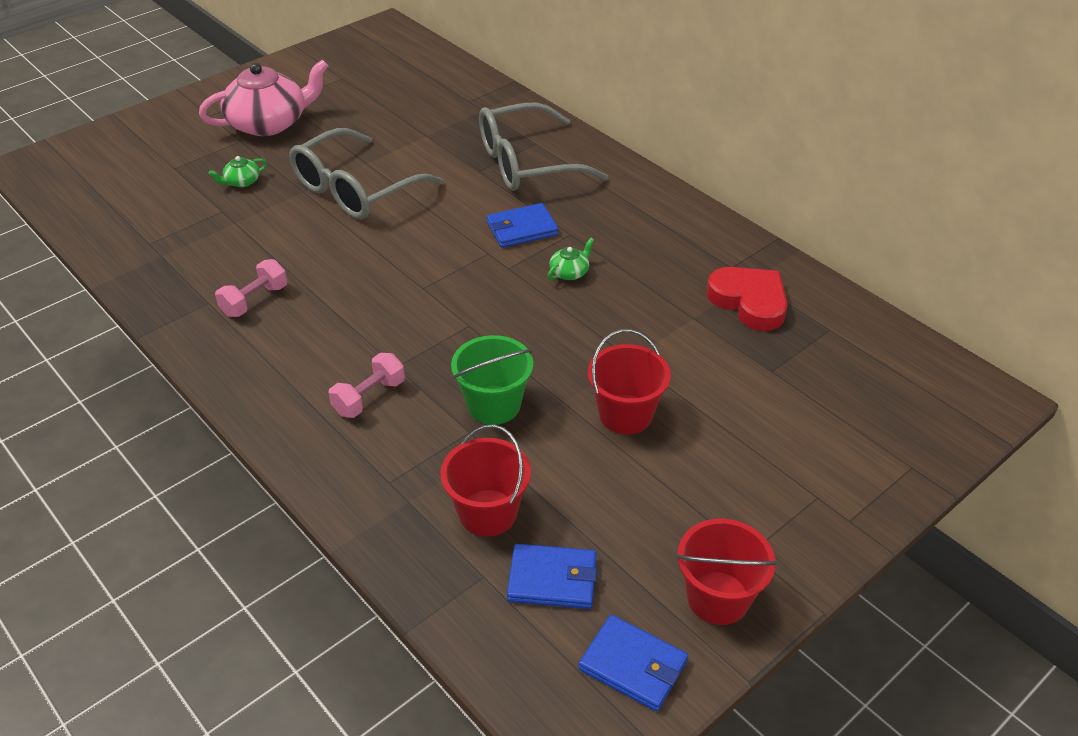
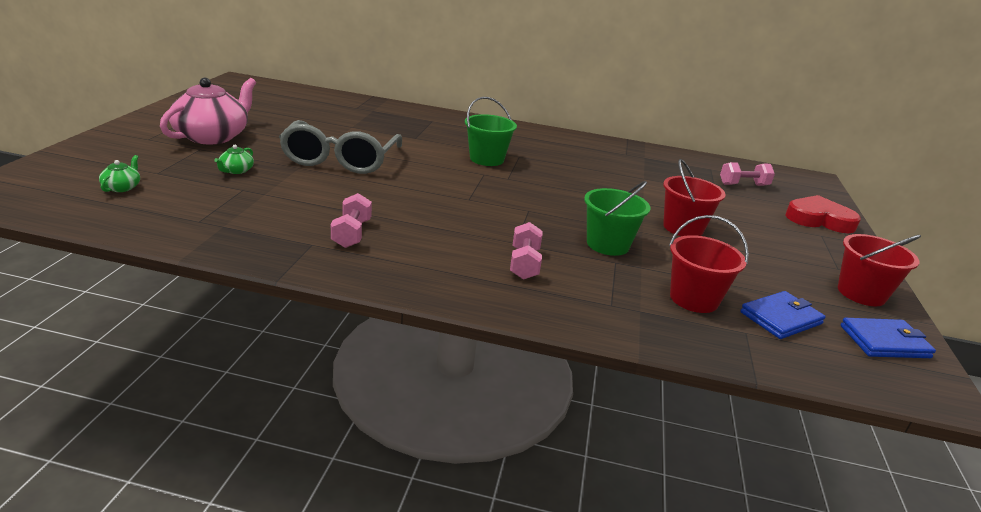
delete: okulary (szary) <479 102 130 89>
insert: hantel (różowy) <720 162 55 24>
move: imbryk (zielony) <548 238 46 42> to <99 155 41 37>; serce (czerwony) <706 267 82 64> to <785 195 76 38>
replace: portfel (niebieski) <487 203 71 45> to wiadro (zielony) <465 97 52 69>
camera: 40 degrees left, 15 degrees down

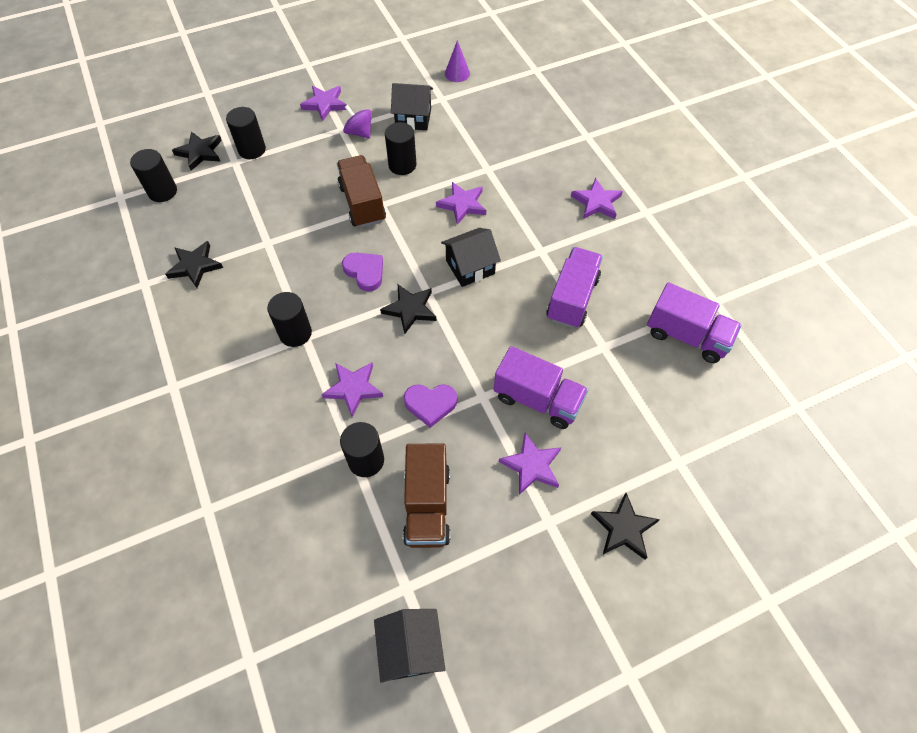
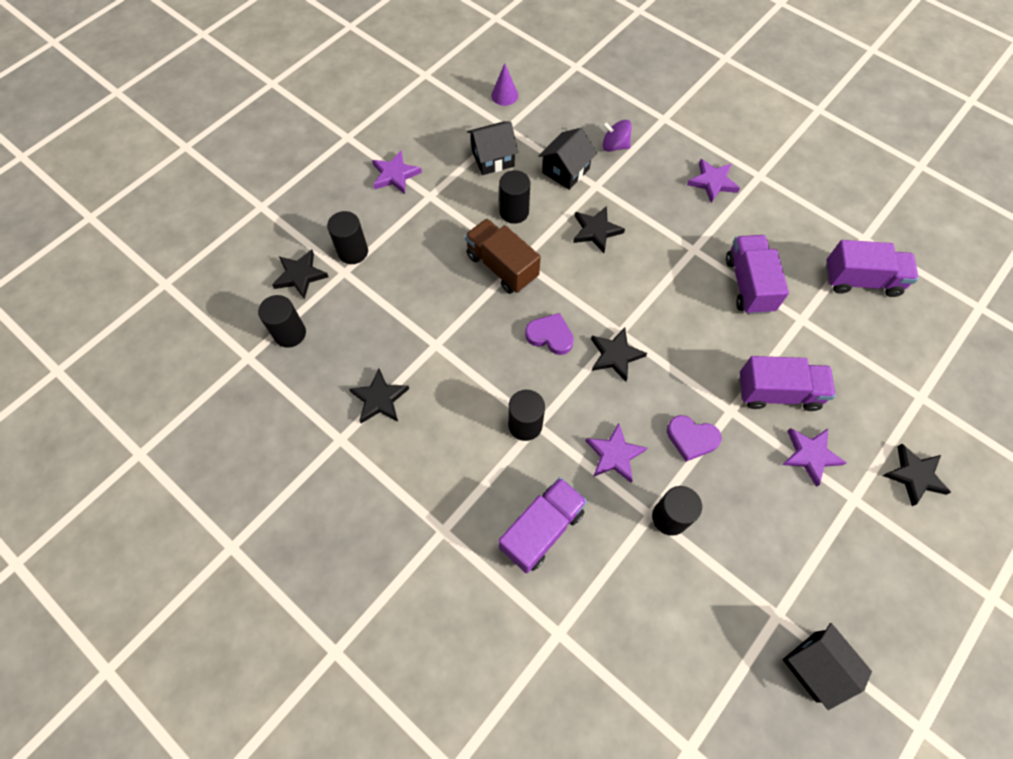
delete: ciężarówka (brązowy) <403 443 47 105>
insert: ciężarówka (fioletowy) <499 477 88 97>
move: domek (czarny) <441 228 60 59> to <539 128 58 62>; bączek (fioletowy) <343 105 29 33> to <602 120 30 32>
recolor: gwiazda (fioletowy) <436 182 50 43> to gwiazda (czarny) <573 206 52 47>
rotate: serce (fioletowy) <404 384 53 44> = <667 415 55 47> 45 degrees clockwise
camera: 25 degrees left, 5 degrees up

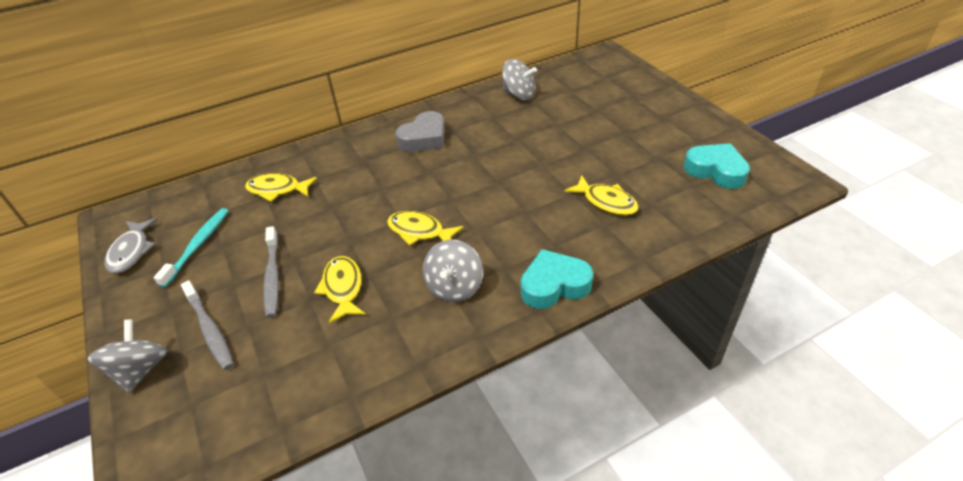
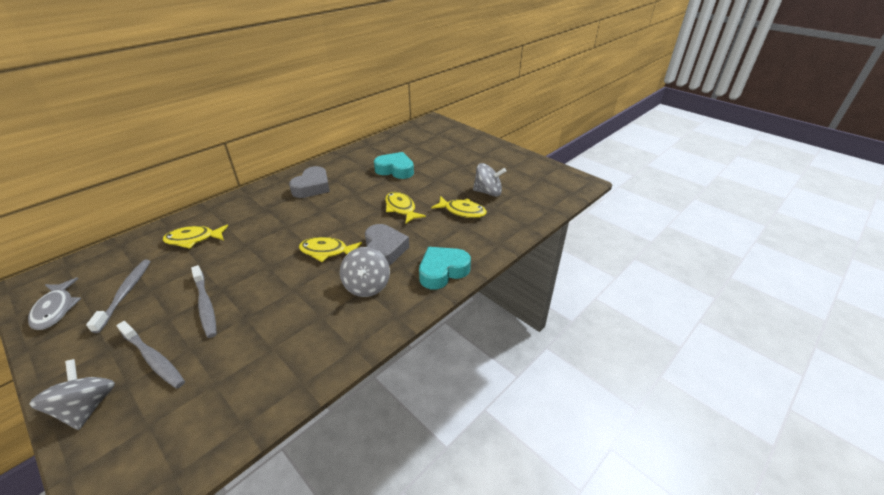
insert: serce (szary) <365 224 44 41>
move: serce (turkusowy) <684 143 66 46> to <374 152 40 27>; ryba (żółty) <314 256 52 67> to <385 192 41 32>; bączek (szary) <502 59 35 41> to <473 163 33 34>
recolor: szczoteczka do zębów (turkusowy) <154 208 74 80> to szczoteczka do zębów (szary) <86 260 65 73>
camera: 20 degrees left, 5 degrees down

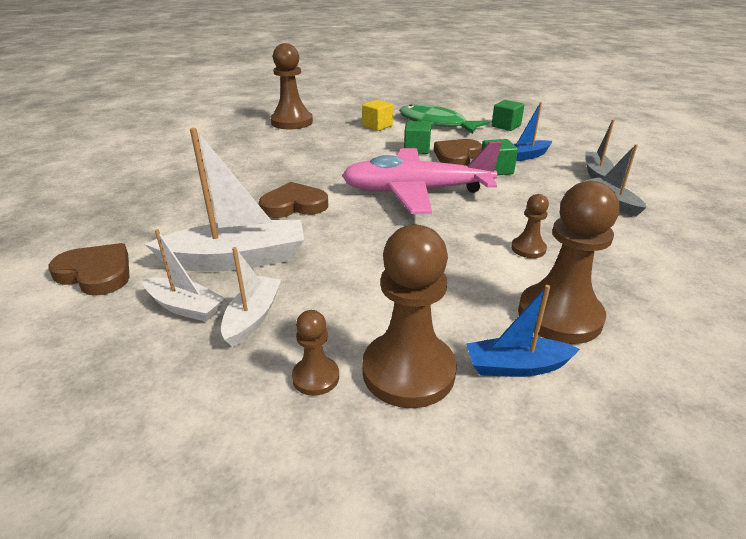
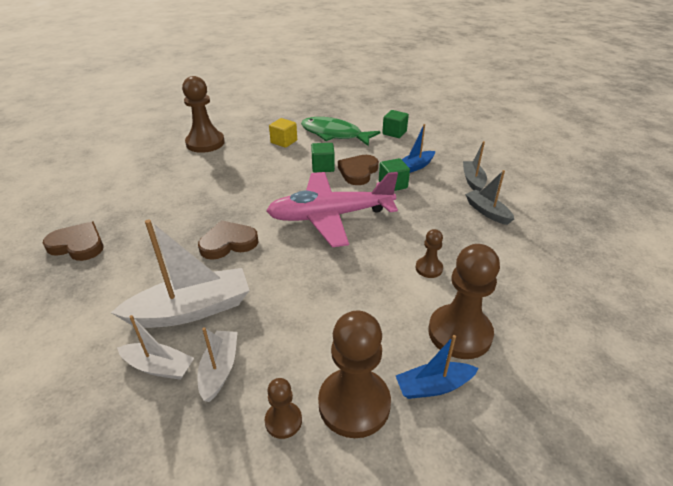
move: serce (brązowy) <48 243 82 53> to <43 222 61 39>
camera: 10 degrees left, 5 degrees up

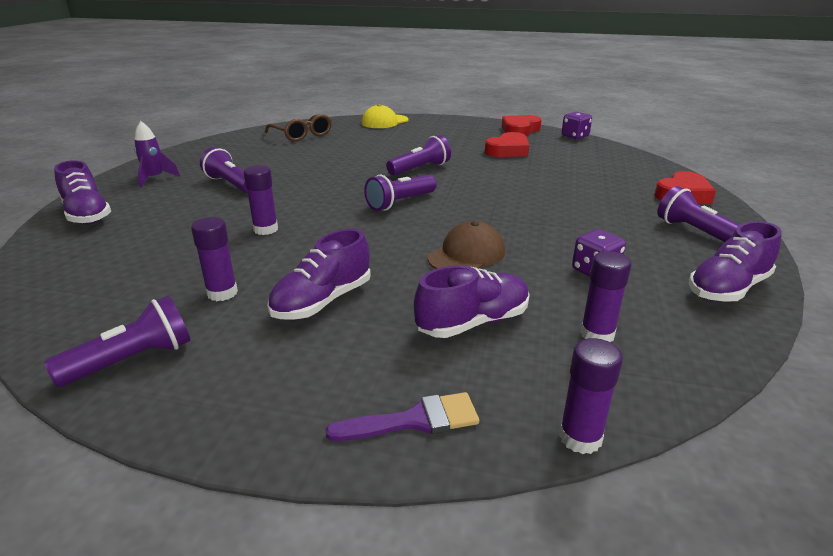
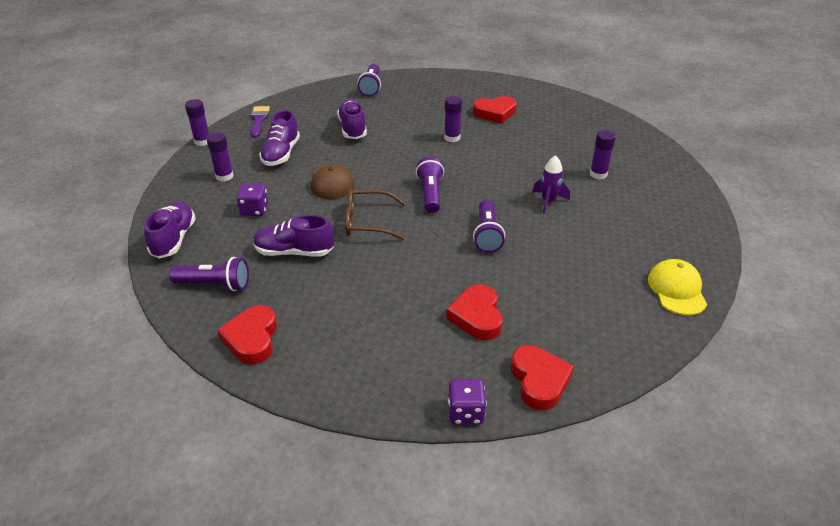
delete: latarka (fioletowy) <200 147 48 46>
insert: serce (czerwony) <473 96 44 28>
move: but (fioletowy) <54 160 57 64> to <253 215 81 41>; okulary (brązowy) <265 114 67 28> to <345 189 60 51>; rakieta (fioletowy) <134 121 46 67> to <532 155 38 59>; klej w sztyfcie (fioletowy) <191 217 47 84> to <590 130 26 49>
rotate: pędzel (fioletowy) <326 392 153 49> = <251 106 19 32> 150 degrees clockwise
camera: 130 degrees right, 10 degrees up

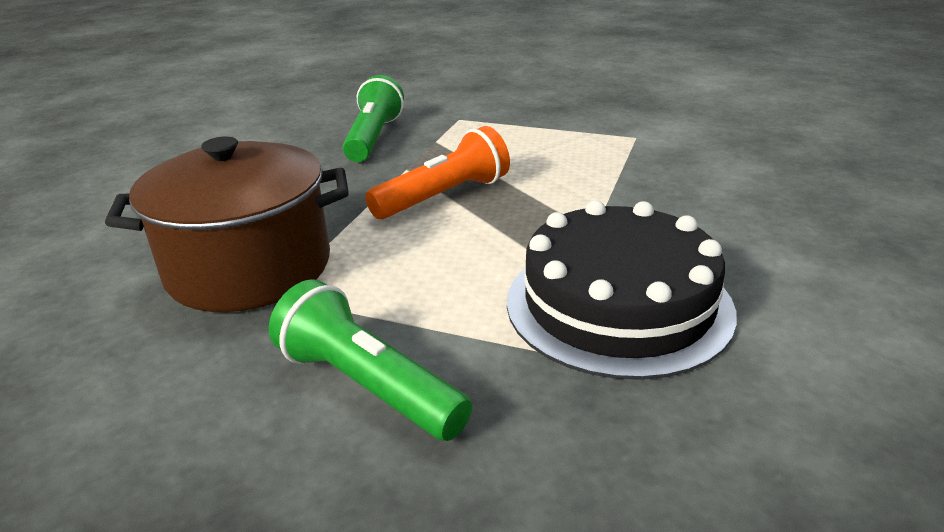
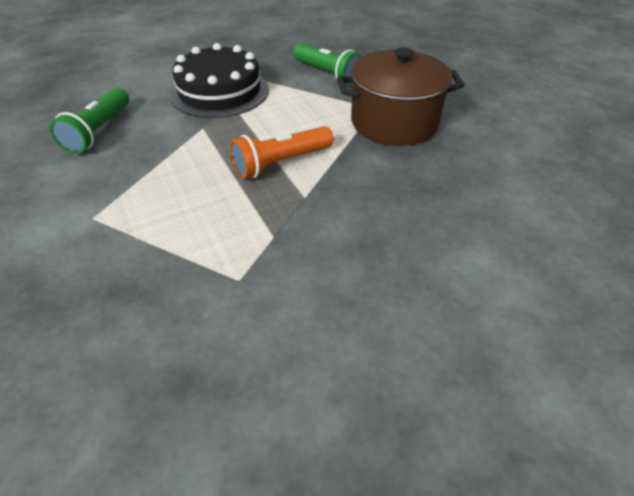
move: latarka (zielony) <342 75 62 87> to <49 88 80 66>
camera: 175 degrees left, 15 degrees up

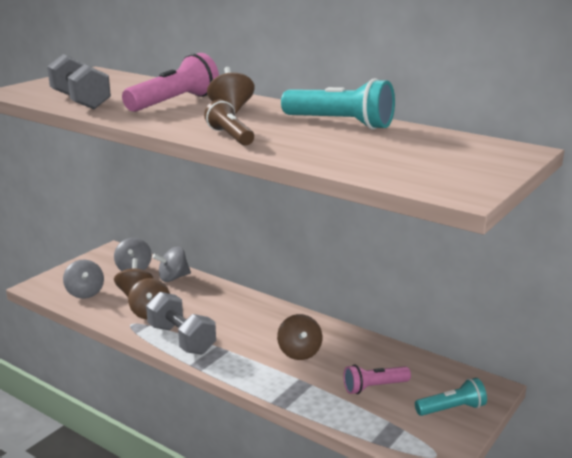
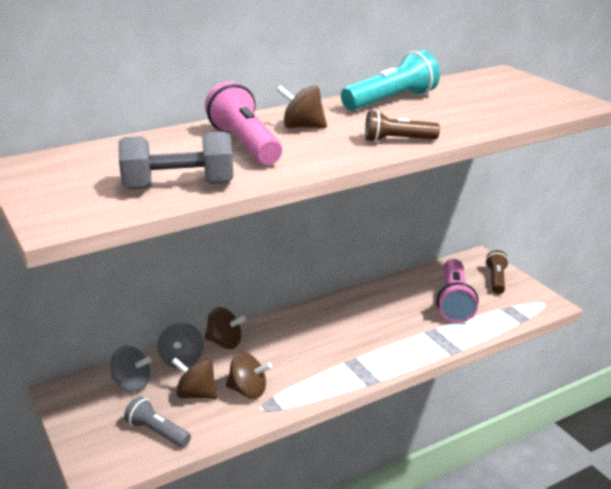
delete: hantel (szary) <146 292 70 63>
move: bączek (brązowy) <277 314 45 46> to <205 307 41 42>
replace: bączek (szary) <63 259 41 40> to latarka (szary) <124 396 67 52>
recolor: latarka (turkusowy) <415 378 72 38> to latarka (brązowy) <485 250 24 44>
resize: latarka (różowy) <343 365 68 29> = <437 259 42 64> x1.63
camera: 65 degrees left, 5 degrees up

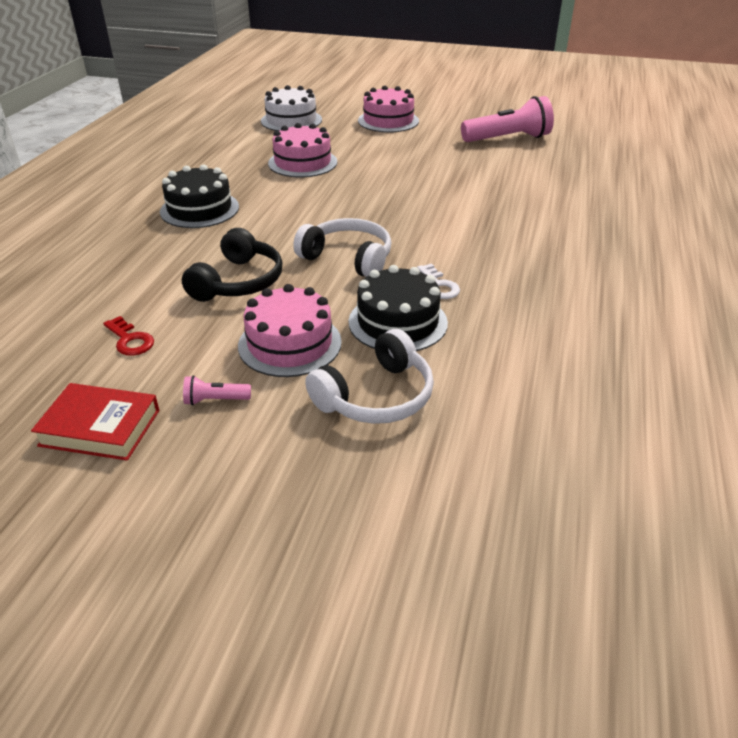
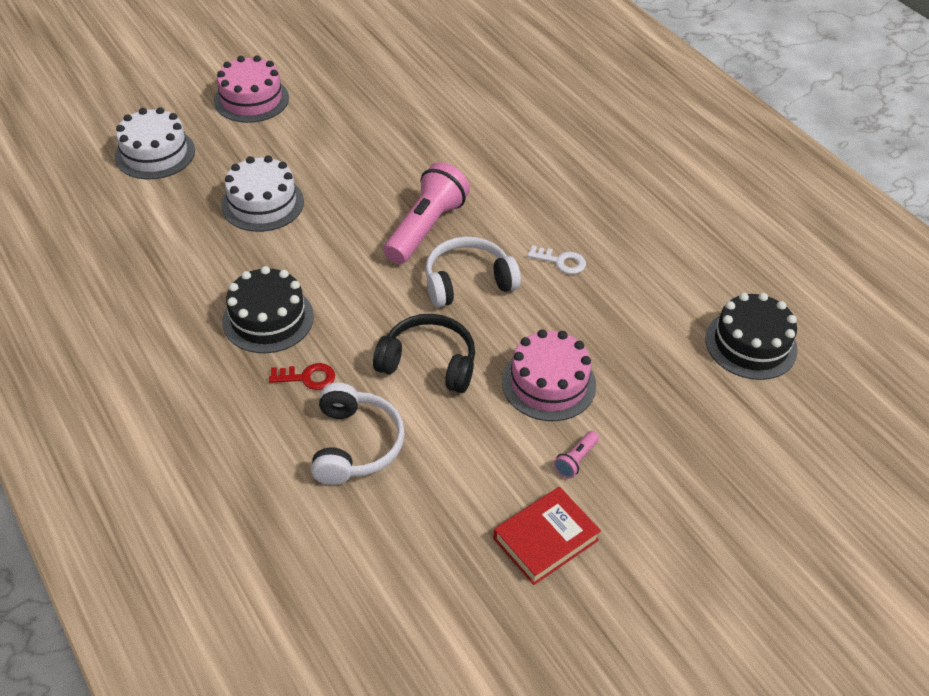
move: klucz (czerwony) <103 316 51 40> to <269 363 66 27>; słuchawki (biały) <305 329 129 95> to <311 382 94 103>; latarka (różowy) <461 96 93 46> to <384 162 86 102>; tort (czarny) <349 265 99 86> to <705 293 93 87>
recolor: tort (różowy) <268 123 69 54> to tort (biały) <221 155 83 77>
rotate: słuchawki (czarny) <182 228 101 74> = <373 314 102 79> 45 degrees counterclockwise
camera: 50 degrees left, 10 degrees up

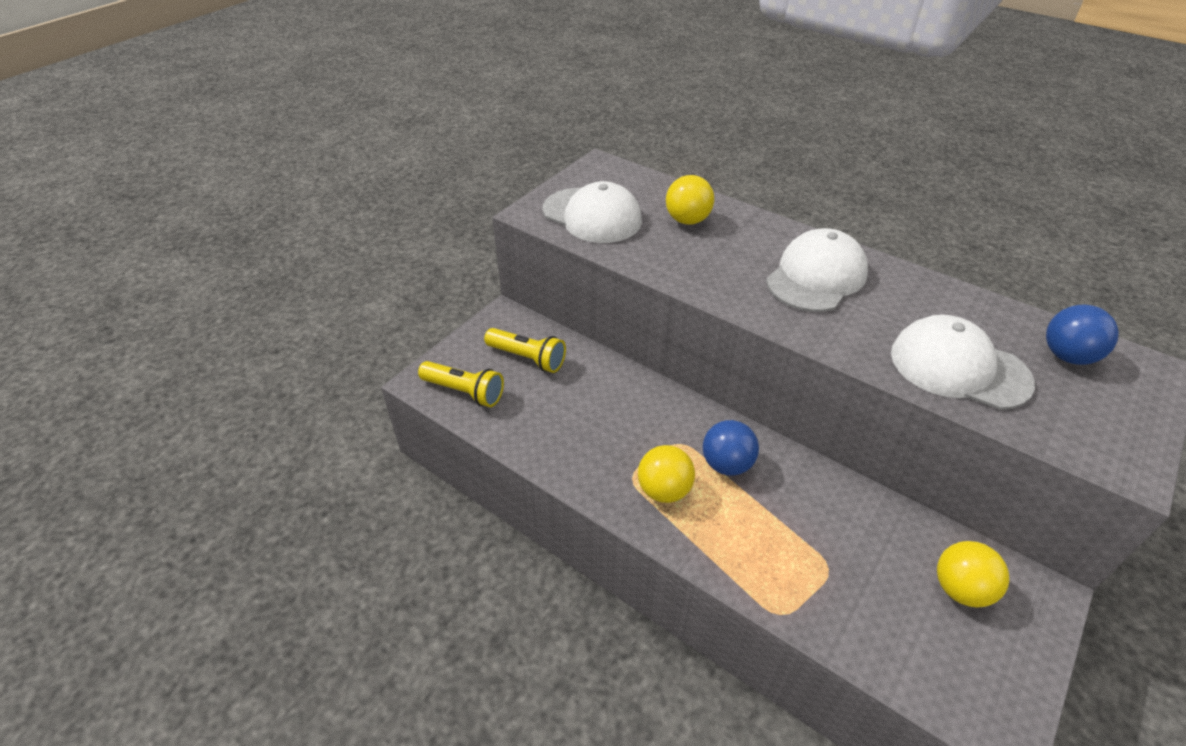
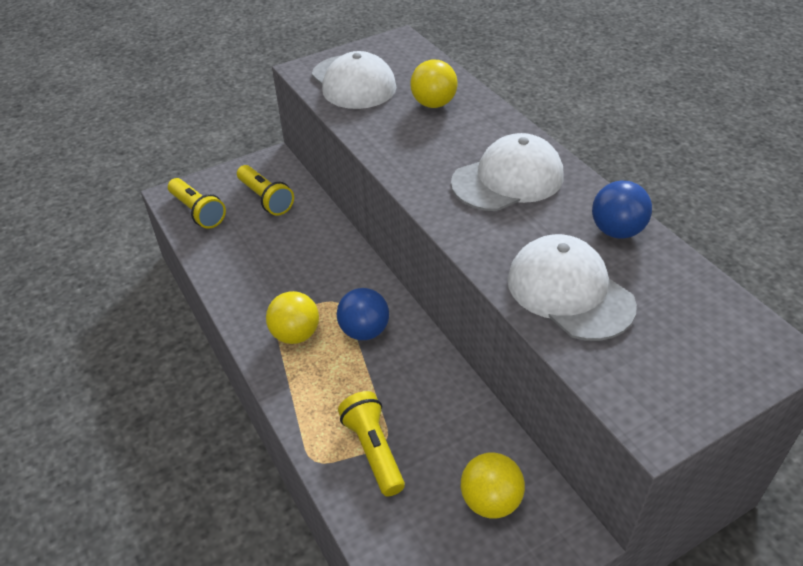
insert: latarka (żółty) <338 391 67 106>
move: piłka (niebieski) <1046 305 73 60> to <592 180 60 59>
camera: 25 degrees right, 0 degrees up

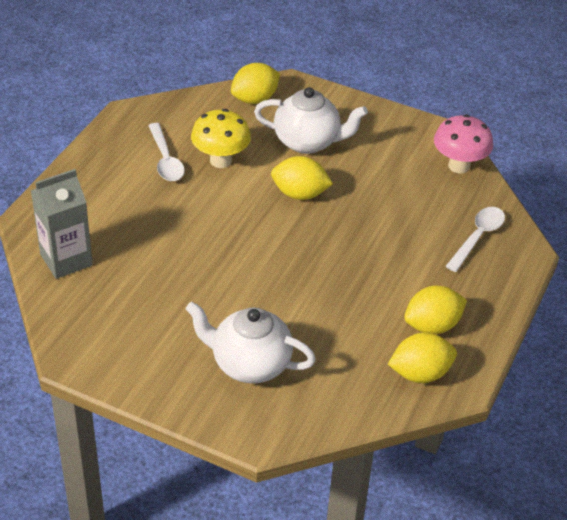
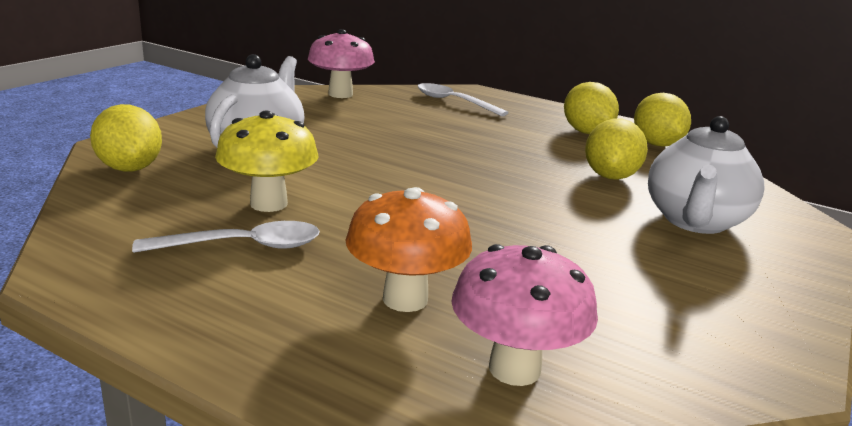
insert: grzyb (pomarańczowy) <346 187 126 125>
move: cytryna (żółty) <271 156 62 44> to <585 118 63 62>
replace: karton mleka (szary) <31 169 62 110> to grzyb (różowy) <451 244 147 142>
camera: 85 degrees left, 20 degrees down

